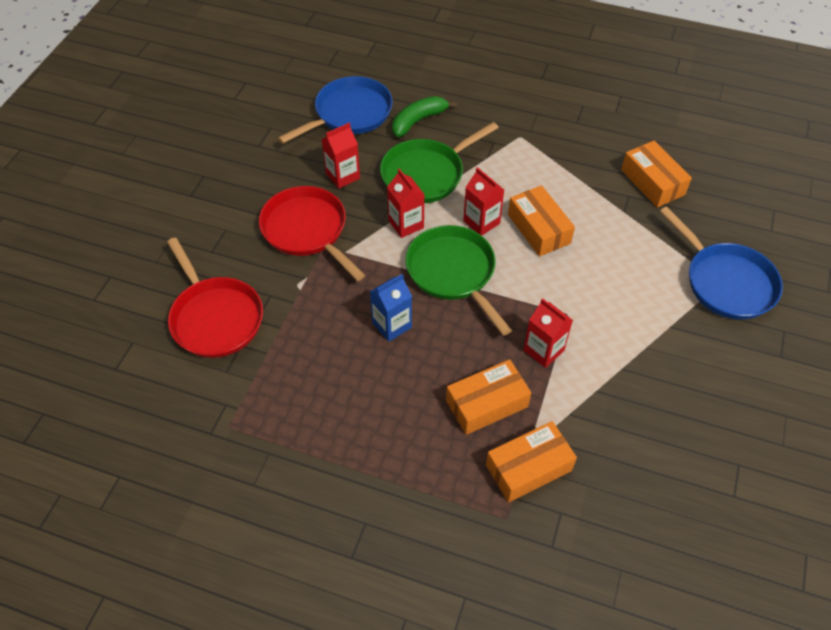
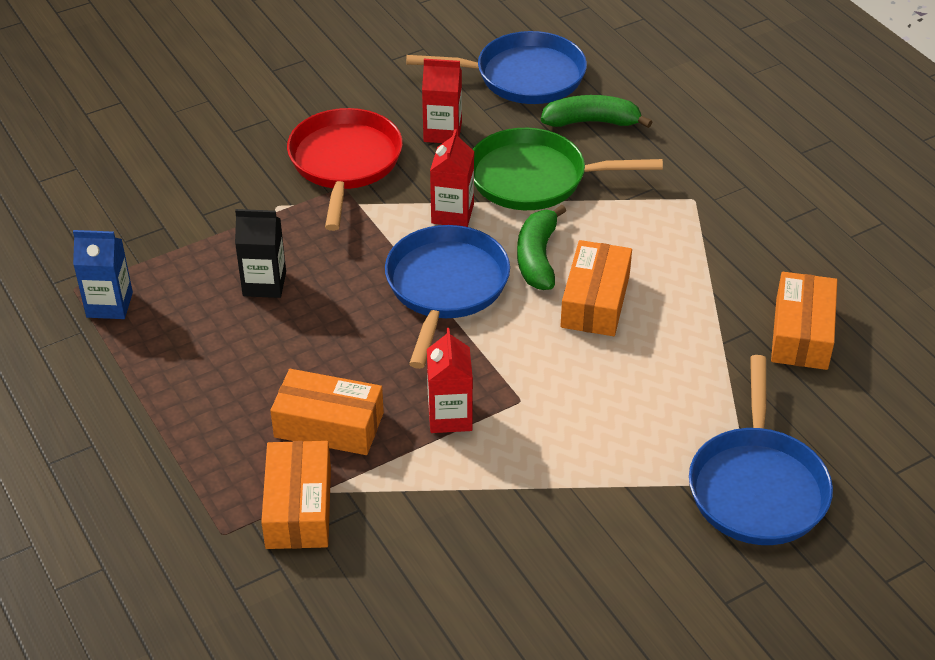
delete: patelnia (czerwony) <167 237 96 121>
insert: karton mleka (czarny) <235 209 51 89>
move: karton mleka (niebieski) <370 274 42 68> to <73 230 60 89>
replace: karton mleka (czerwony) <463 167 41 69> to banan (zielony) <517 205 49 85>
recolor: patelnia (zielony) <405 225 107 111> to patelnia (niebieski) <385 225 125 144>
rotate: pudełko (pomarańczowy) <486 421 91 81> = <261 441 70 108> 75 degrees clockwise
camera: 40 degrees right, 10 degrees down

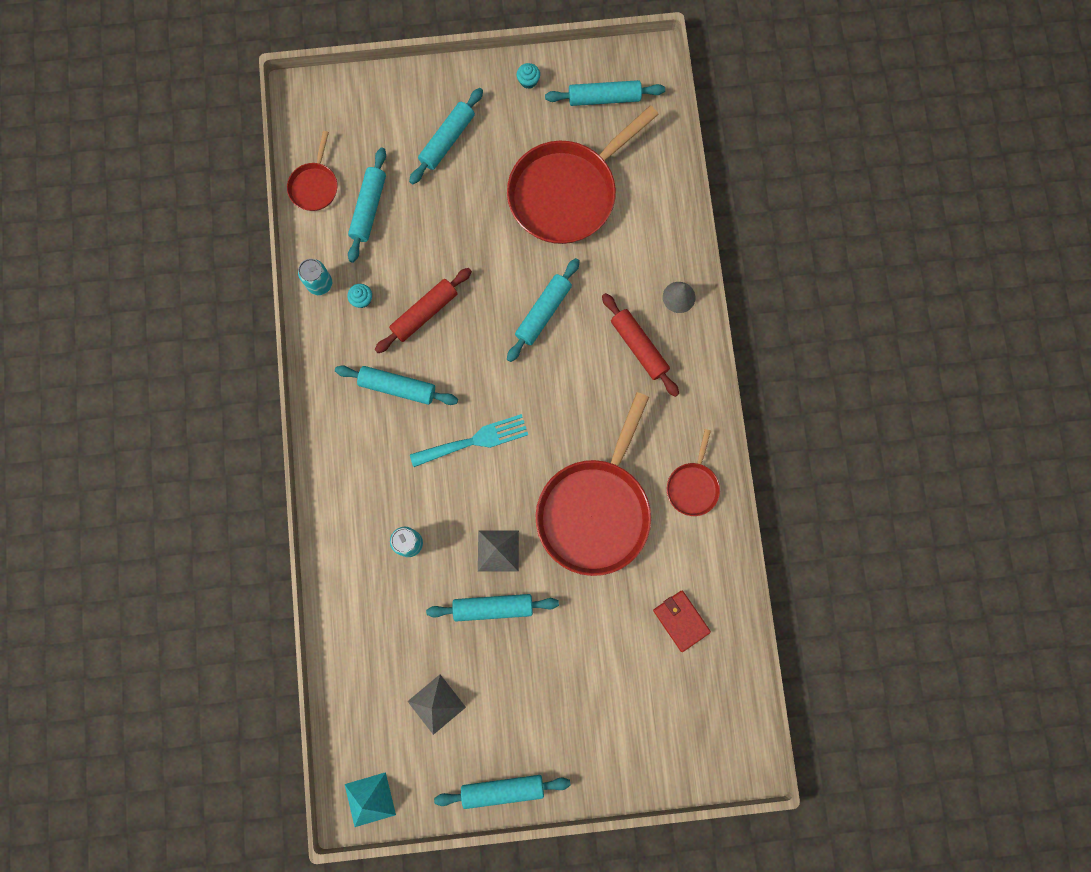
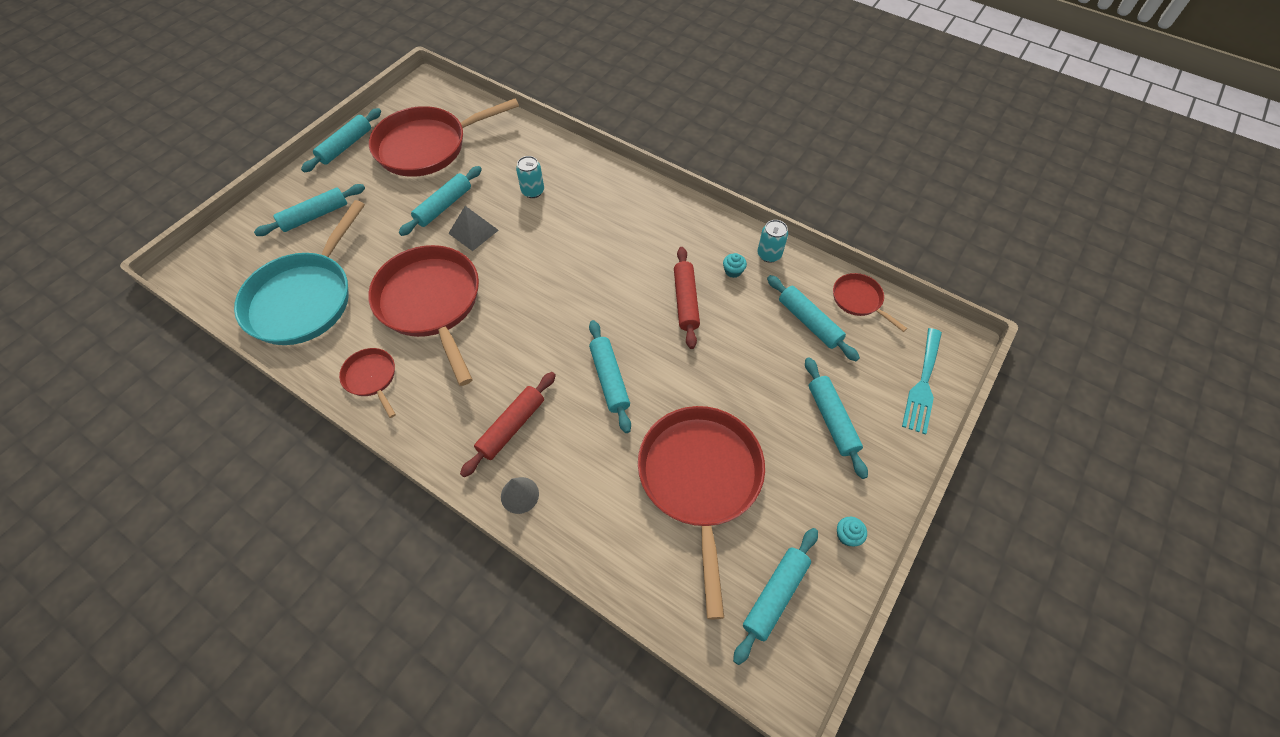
delete: piramida (turkusowy) <345 772 51 55>
move: wałek do ciasta (turkusowy) <335 365 123 40> to <254 184 111 52>; widelec (turkusowy) <410 414 118 53> to <902 328 40 107>
replace: portfel (czerwony) <653 591 58 61> to patelnia (turkusowy) <234 200 131 145>; piramida (szary) <407 674 59 61> to patelnia (czerwony) <369 98 150 79>
rotate: wałek do ciasta (czerwony) <602 293 77 104> = <460 372 96 105> 60 degrees counterclockwise
camera: 130 degrees right, 20 degrees down

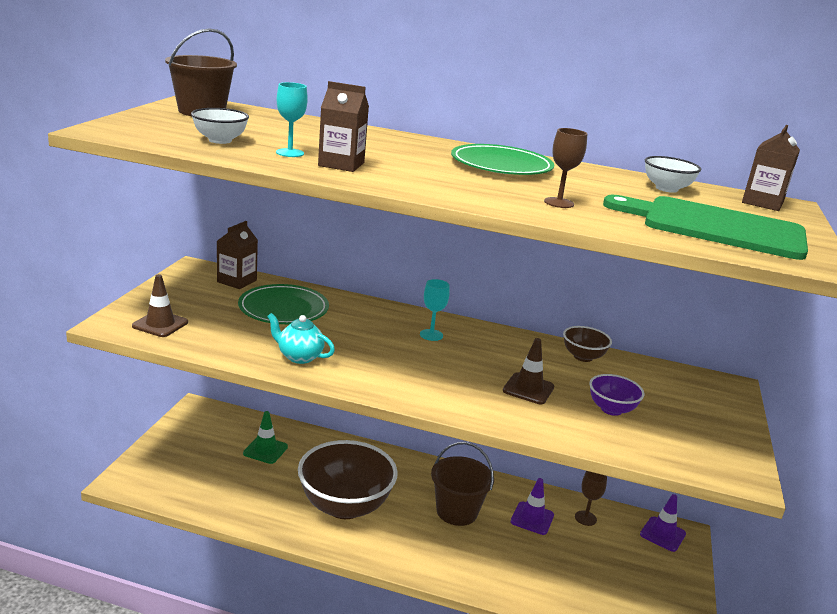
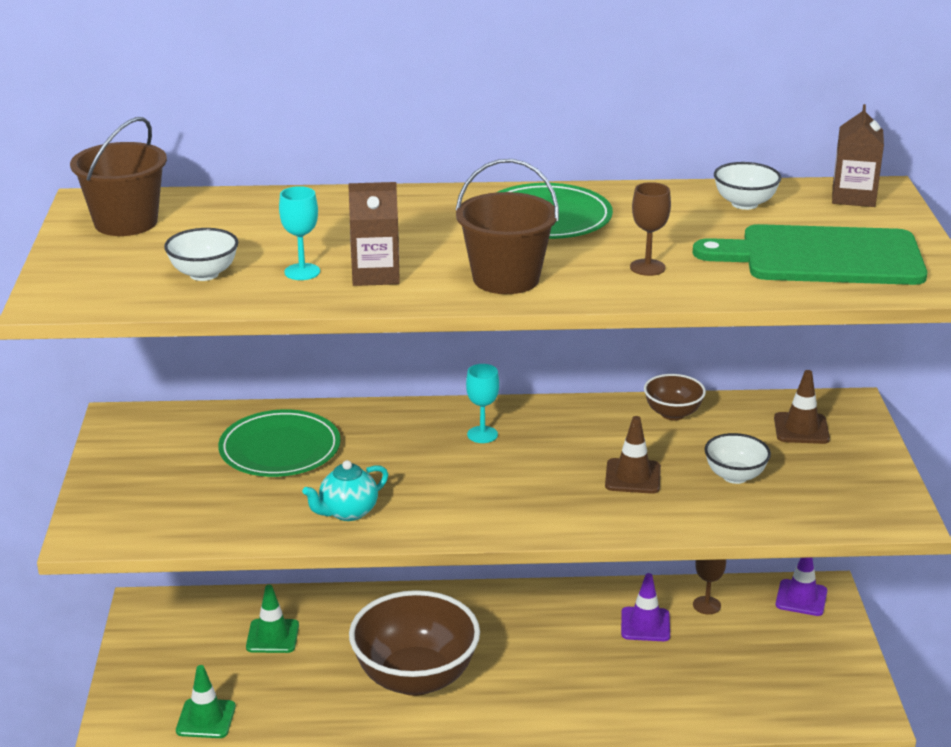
delete: karton mleka (brązowy) <217 221 41 68>
insert: pachołek (zielony) <176 665 60 73>
move: wiadro (brązowy) <431 442 63 84> to <456 159 103 135>; pachołek (brązowy) <132 274 56 63> to <774 370 56 74>
recolor: miska (fioletowy) <589 374 55 42> to miska (biały) <705 433 66 51>
rotate: imbryk (turkusowy) <267 313 68 51> = <302 460 86 61> 45 degrees counterclockwise
camera: 15 degrees left, 5 degrees up

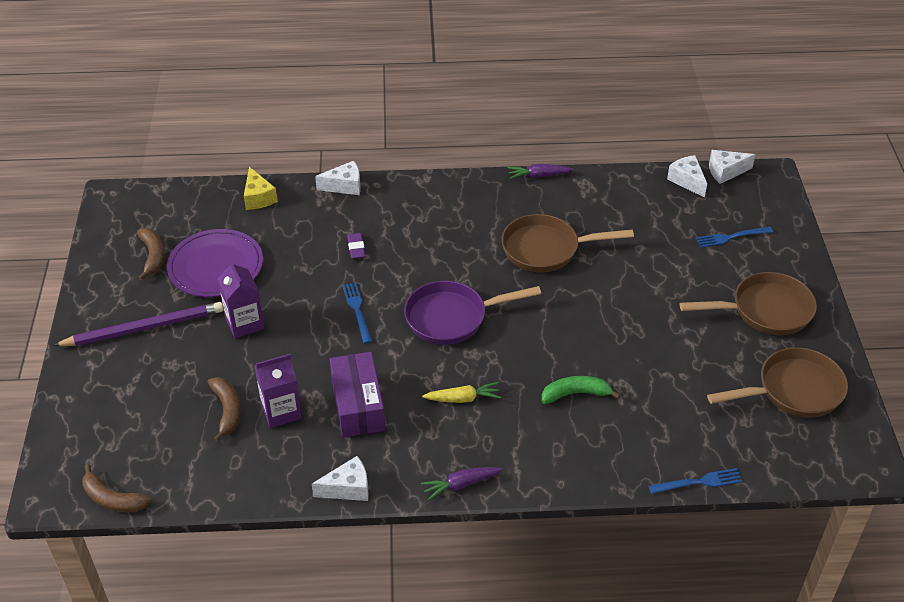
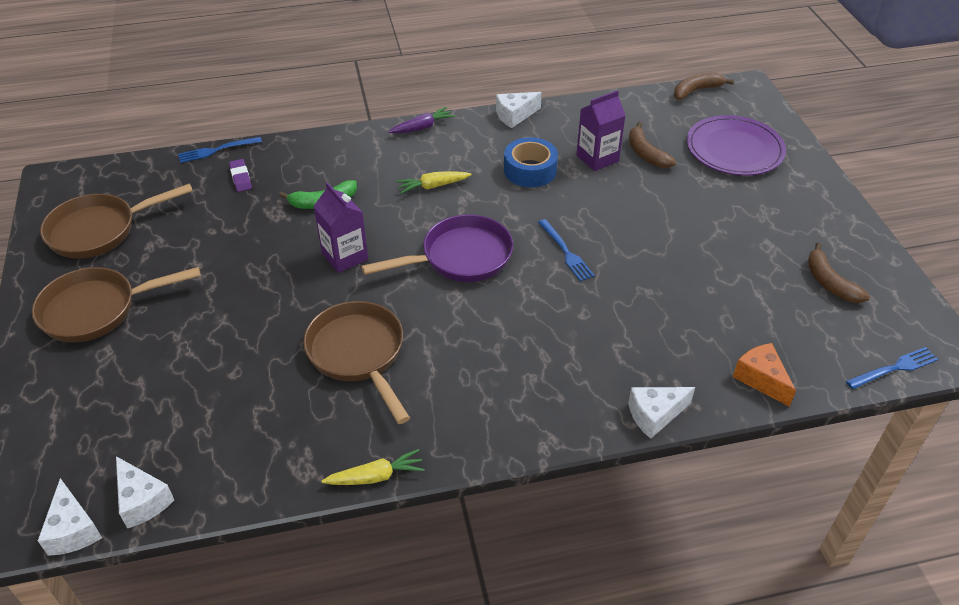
delete: ołówek (fioletowy) <53 302 171 44>
move: gumka do mazania (fioletowy) <347 233 19 26> to <229 159 23 33>; karton mleka (fioletowy) <218 260 46 78> to <313 182 55 91>; talerz (fioletowy) <167 229 96 68> to <687 115 99 61>; widelec (niebieski) <695 227 78 21> to <846 347 92 42>
replace: pudełko (fioletowy) <330 352 55 86> to taśma klejąca (niebieski) <504 137 54 50>
recolor: marchewka (fioletowy) <507 164 67 15> to marchewka (żółty) <322 449 103 36>; ser (żółty) <244 167 34 43> to ser (pomarańczowy) <733 343 63 64>
rotate: ser (biały) <709 150 47 34> = <38 478 64 78> 90 degrees clockwise; patelnia (brązowy) <501 214 133 58> = <303 301 107 123> 105 degrees counterclockwise; banan (brązowy) <82 464 69 48> = <674 73 60 27> 45 degrees counterclockwise
camera: 170 degrees right, 0 degrees up

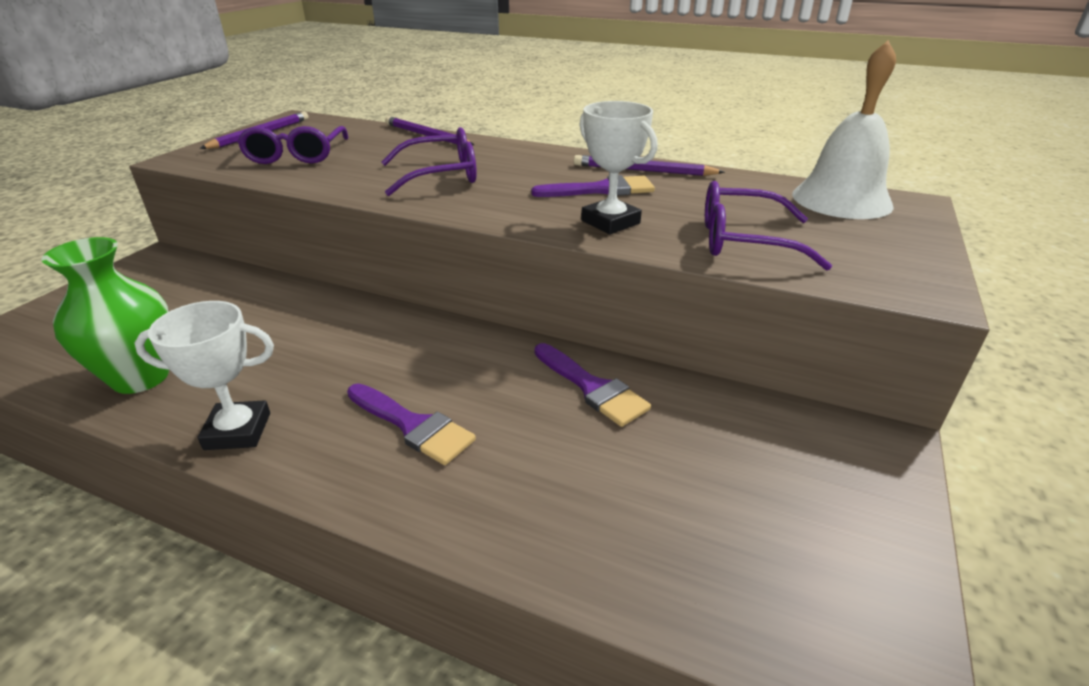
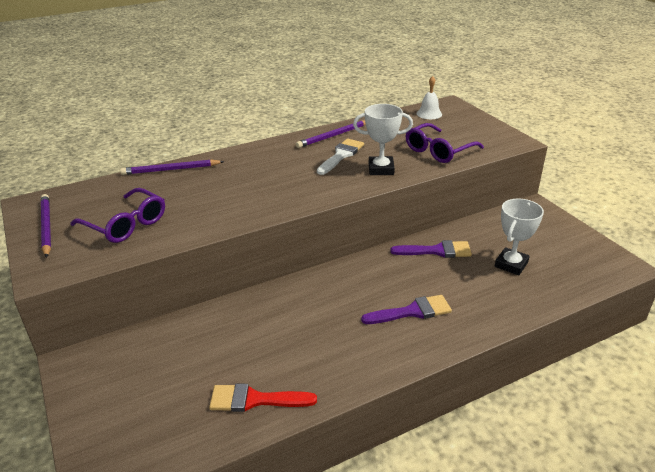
delete: okulary (fioletowy) <381 127 96 69>
move: puchar (biały) <134 301 140 149> to <495 199 49 76>
replace: wazon (zielony) <41 237 128 157> to pędzel (czerwony) <209 384 108 28>
recolor: pędzel (fioletowy) <531 175 124 22> to pędzel (biały) <317 139 47 36>
resize: dzwonek (biały) <792 40 104 179> = <416 76 26 43> x0.52
camera: 50 degrees left, 0 degrees up

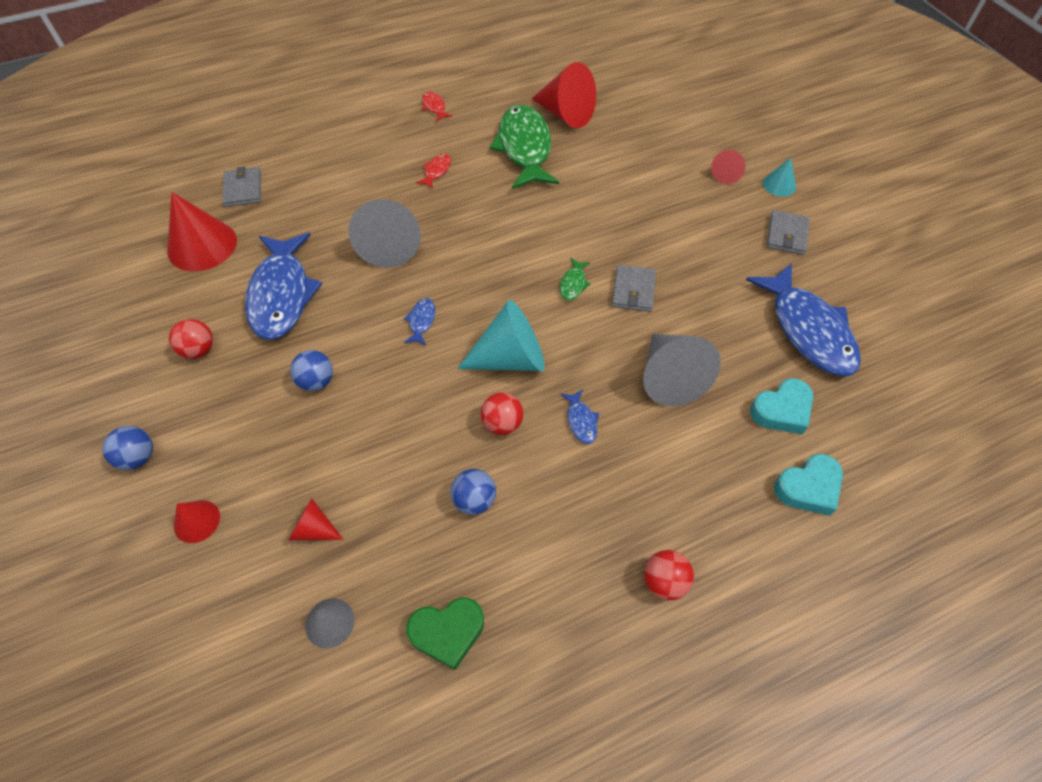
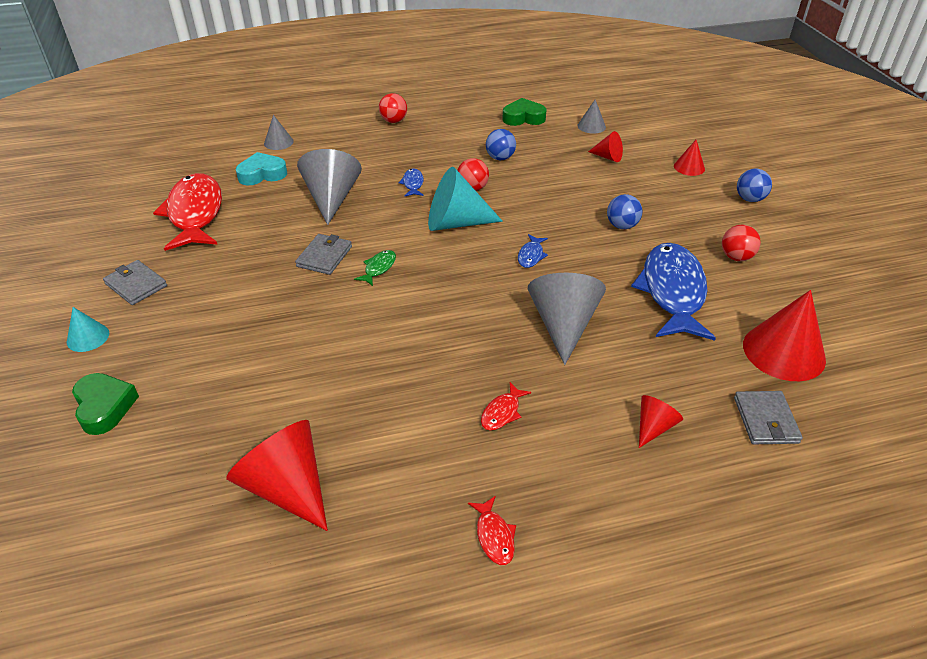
delete: ryba (zielony) <490 105 69 84>
insert: serce (zielony) <72 373 67 62>
move: stożek (czerwony) <711 150 34 34> to <639 395 44 53>
replace: serce (turkusowy) <774 454 69 62> to stożek (szary) <264 115 30 35>
recolor: ryba (niebieski) <746 263 115 113> to ryba (czerwony) <153 173 69 78>
rotate: portfel (szary) <766 210 44 45> = <103 260 64 45> 75 degrees counterclockwise
camera: 170 degrees left, 15 degrees down

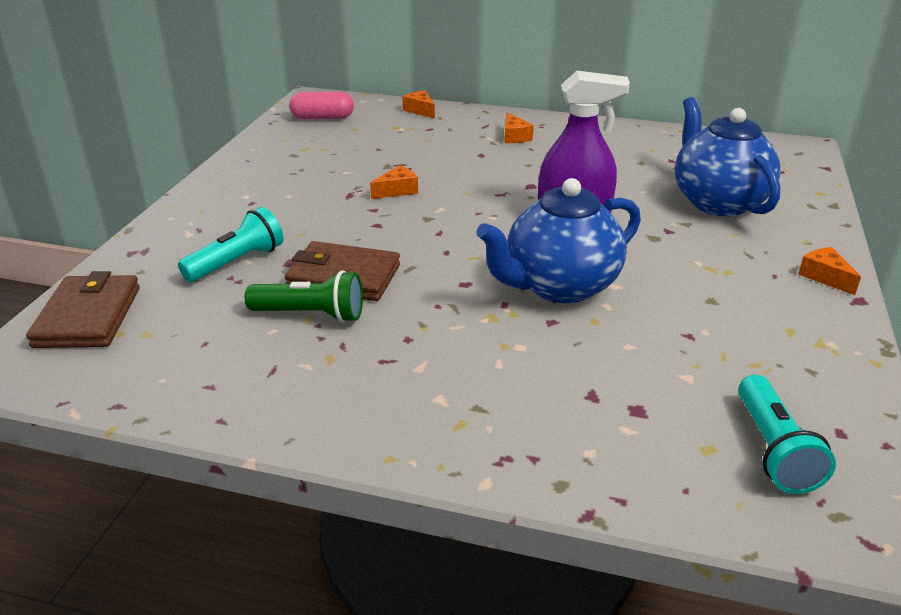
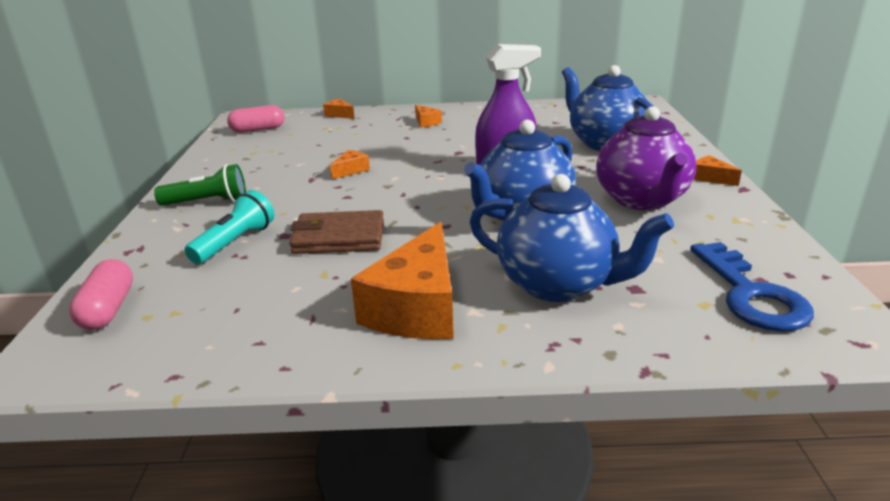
insert: ser (pomarańczowy) <351 222 103 117>; imbryk (niebieski) <470 174 204 128>; imbryk (fioletowy) <596 106 100 104>
move: latarka (zielony) <244 271 119 52> to <154 164 92 42>
replace: portfel (brązowy) <26 271 114 77> to kapsułka (różowy) <69 259 64 71>; latarka (turkusowy) <738 375 98 119> to klucz (niebieski) <690 242 124 89>
camera: 15 degrees left, 5 degrees down

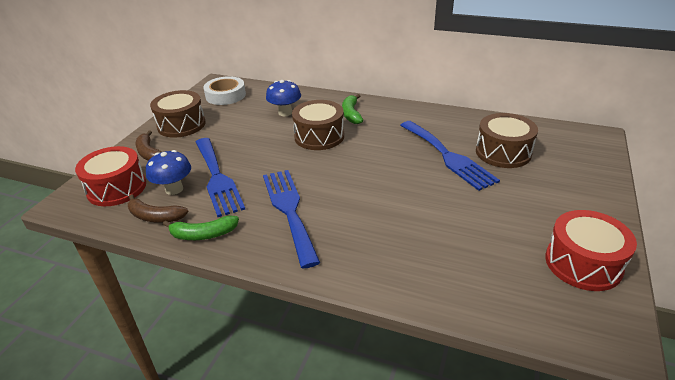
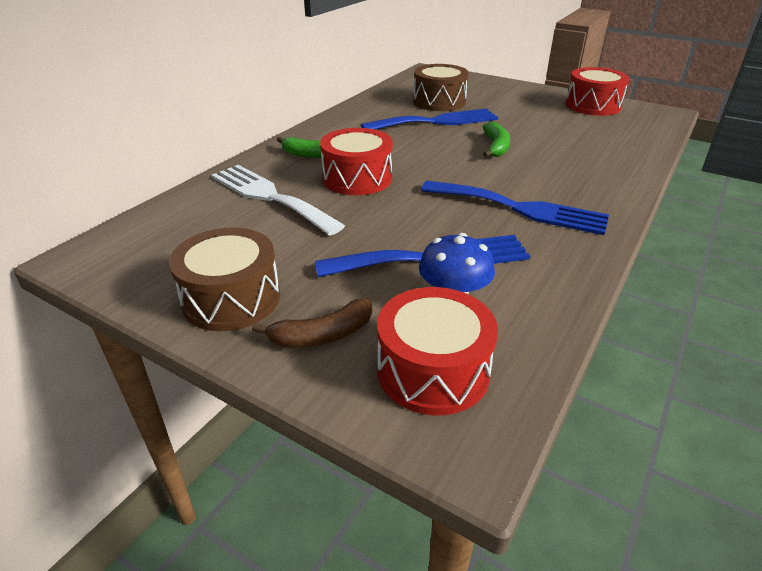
delete: banan (brązowy) <128 194 61 29>; taśma klejąca (biały) <203 76 43 29>
move: banan (zielony) <163 215 76 25> to <483 122 27 35>
replace: grzyb (niebieski) <266 80 35 36> to widelec (biały) <211 165 134 71>
recolor: bęben (brązowy) <292 100 52 50> to bęben (czerwony) <320 128 73 67>
rotate: widelec (niebieski) <263 170 57 98> = <421 181 188 54> 150 degrees counterclockwise
camera: 80 degrees left, 0 degrees up

